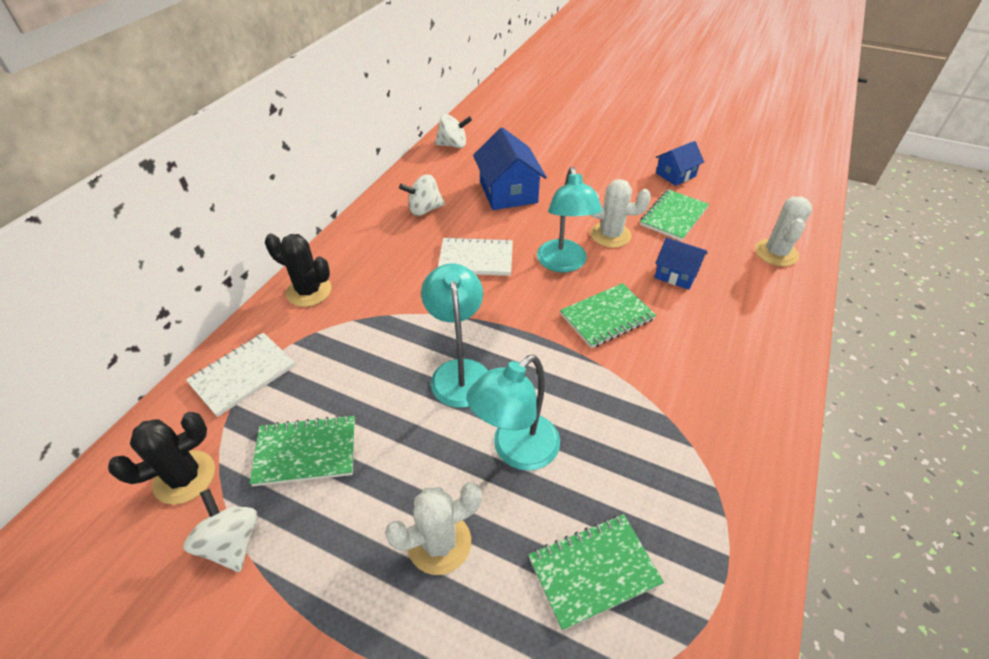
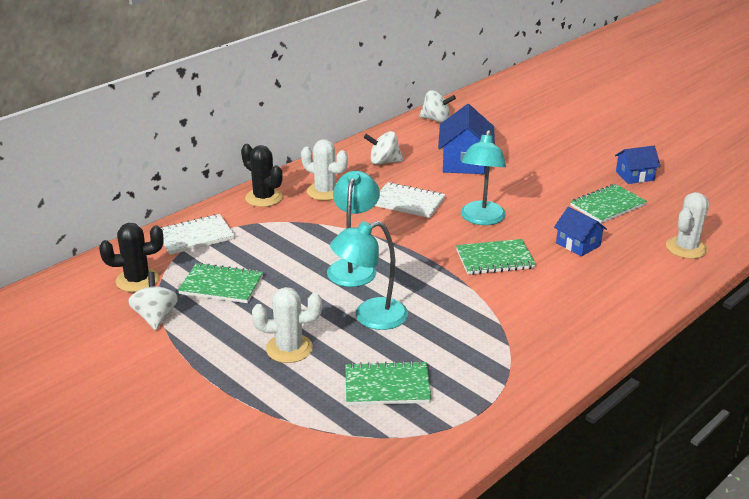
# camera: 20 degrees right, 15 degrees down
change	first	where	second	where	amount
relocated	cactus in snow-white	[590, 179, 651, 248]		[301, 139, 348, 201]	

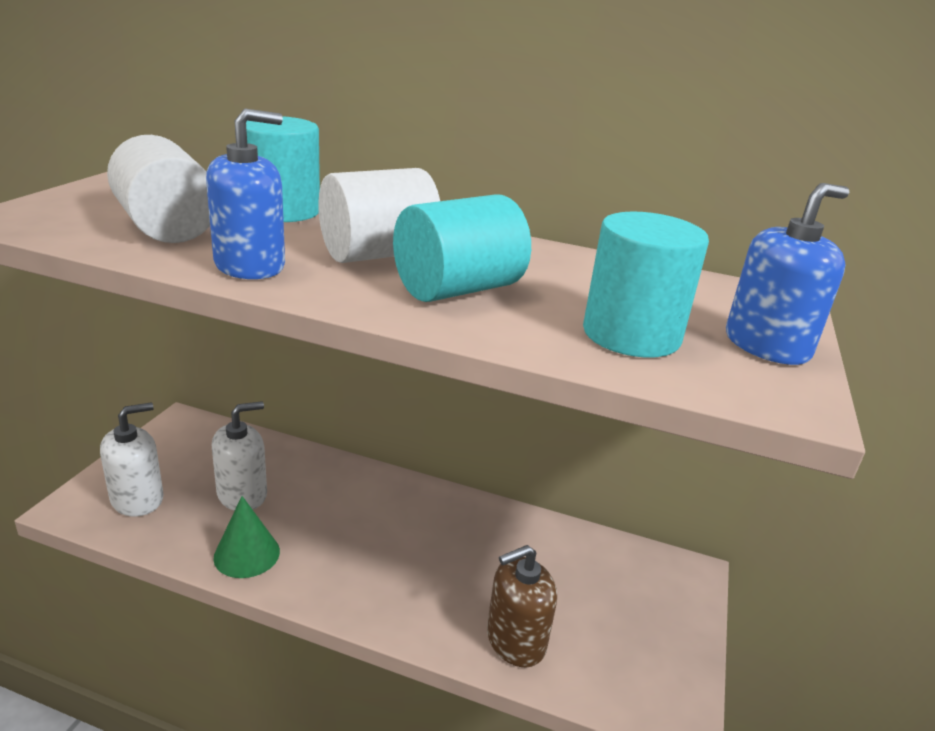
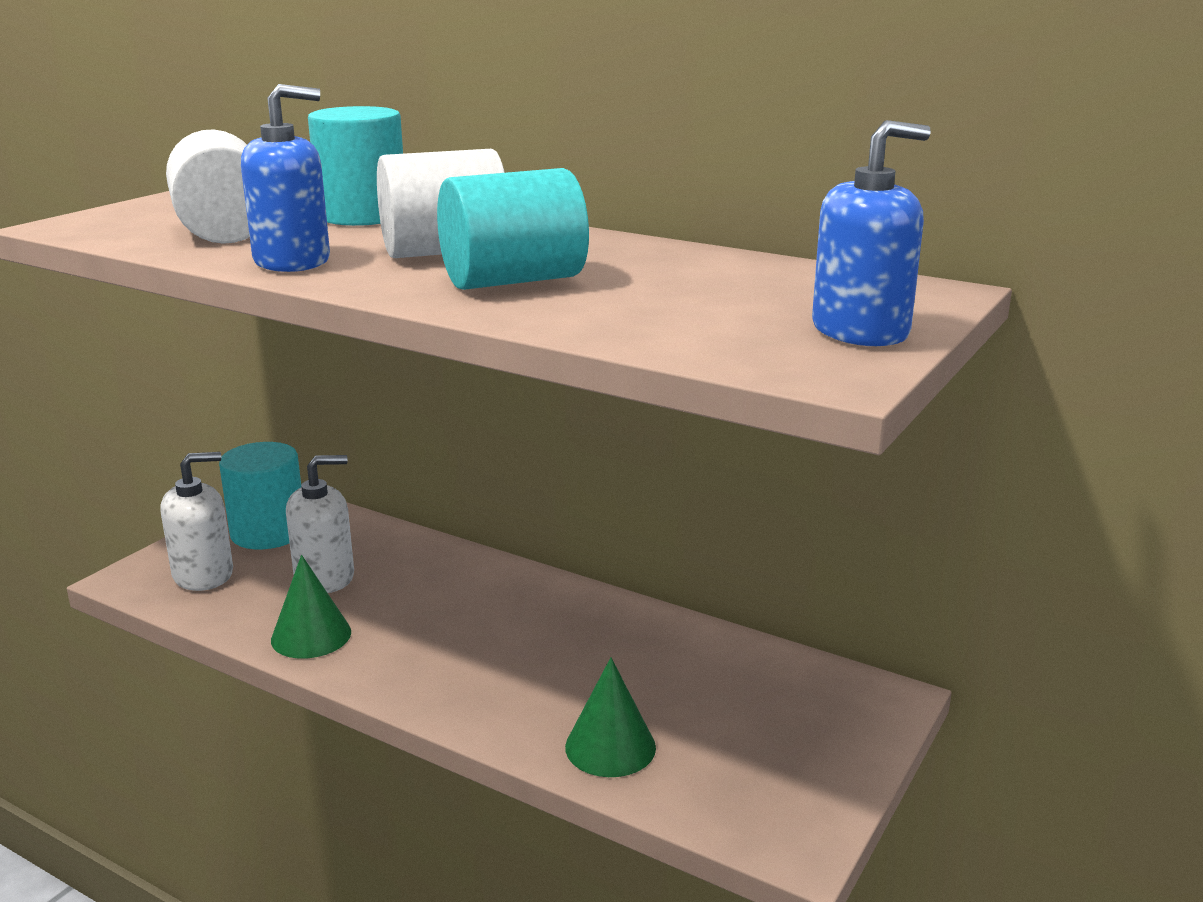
# camera: 15 degrees right, 5 degrees down
change	first	where	second	where	amount
relocated	cylinder shape in turquoise	[583, 212, 709, 358]		[219, 442, 301, 549]	
exchanged	soap pump in brown	[487, 545, 557, 667]	cone in green	[565, 657, 656, 777]	

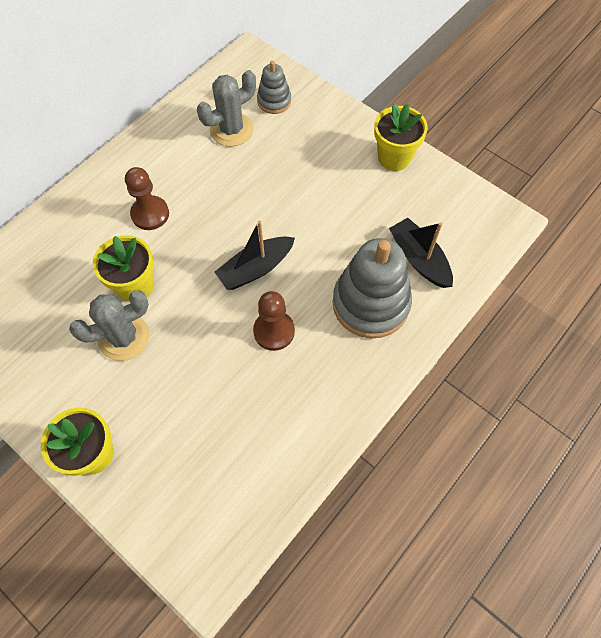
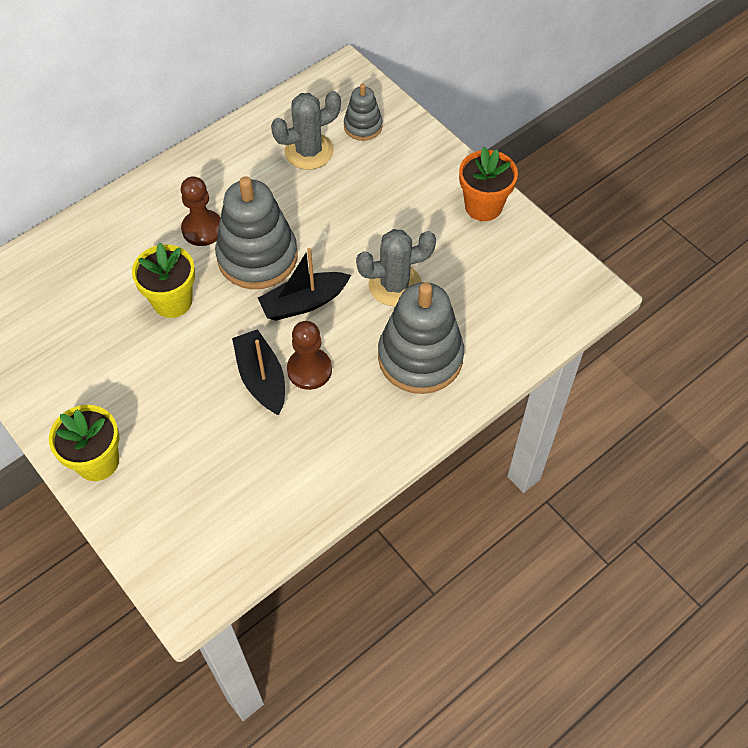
# camera: 10 degrees right, 5 degrees down
change	first	where	second	where	amount
appeared			ring stacker in grey	[215, 176, 297, 289]	
relocated	cactus in grey	[69, 290, 149, 361]		[356, 229, 436, 306]	
relocated	sailboat in jet-black	[389, 218, 453, 288]		[232, 329, 285, 415]	
colour	flower pot in golden	[374, 103, 428, 171]	flower pot in bright orange	[459, 147, 518, 221]	

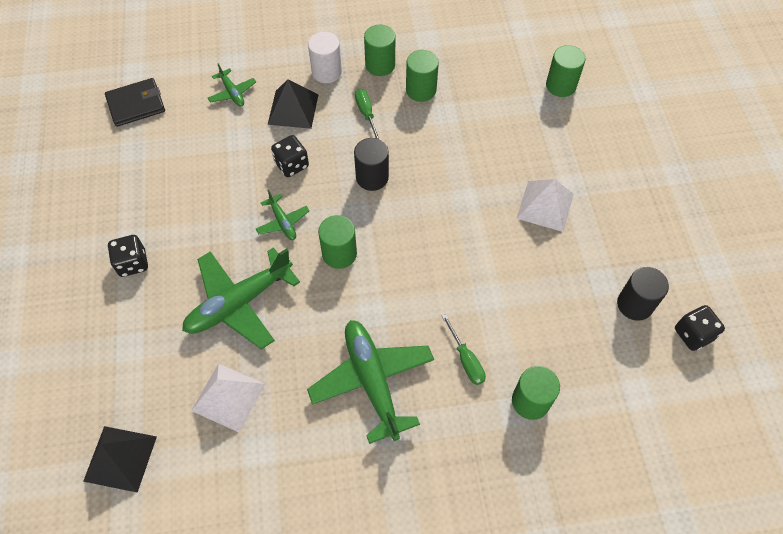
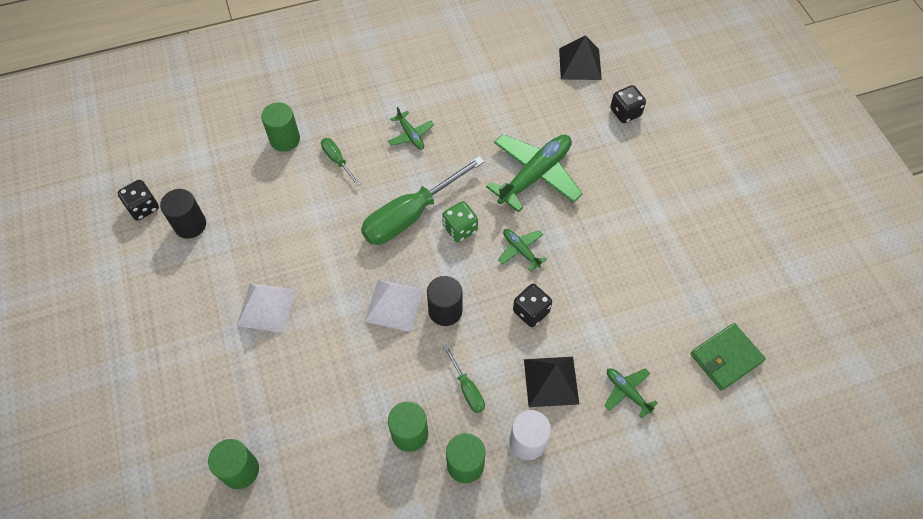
# camera: 170 degrees right, 0 degrees up
change	first	where	second	where	amount
appeared			flat screwdriver in green	[361, 156, 484, 245]	
relocated	dice in jet-black	[108, 235, 148, 277]		[610, 85, 646, 123]	
relocated	pyramid shape in snow-white	[191, 364, 265, 432]		[364, 280, 423, 332]	
exchanged	cylinder shape in green	[318, 215, 357, 269]	dice in green	[442, 201, 478, 242]	
colour	wallet in jet-black	[105, 78, 165, 127]	wallet in green	[691, 323, 766, 391]	
size	aeroplane in green	[307, 320, 434, 444]		[388, 107, 434, 150]	x0.49

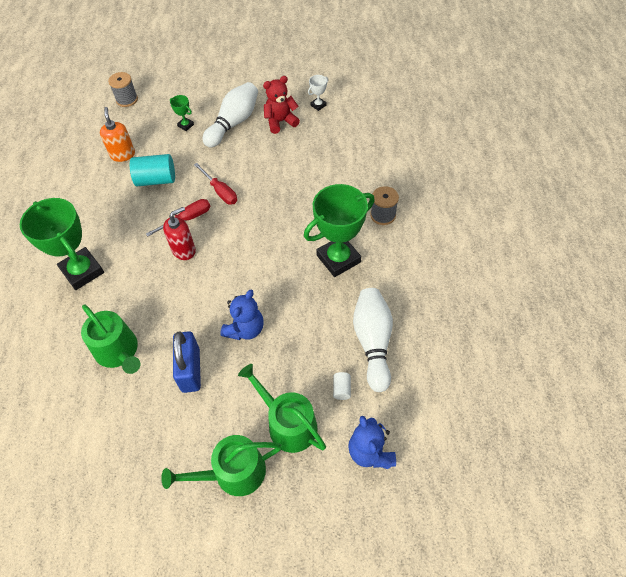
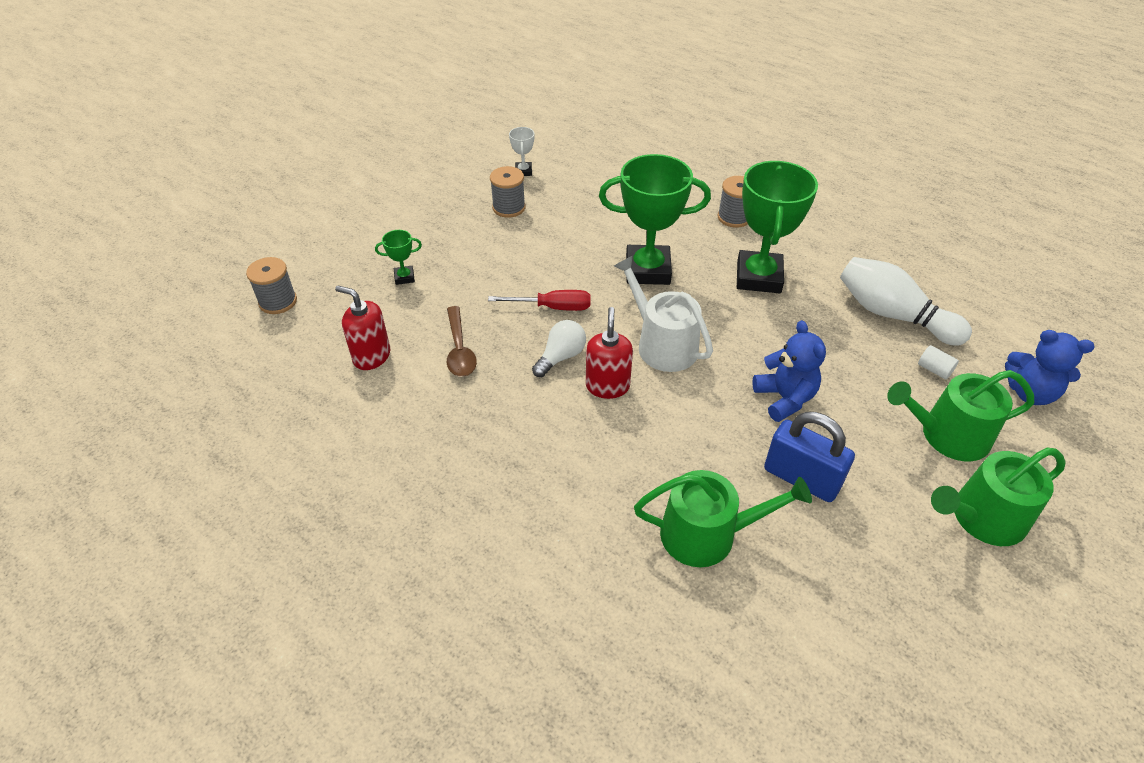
# camera: 50 degrees left, 10 degrees down
change	first	where	second	where	amount
missing	tenpin in snow-white	[202, 82, 258, 147]			
appeared			sprinkling can in snow-white	[614, 256, 713, 372]	
relocated	trophy in green	[20, 198, 104, 290]		[599, 154, 711, 285]	
exchanged	cylinder shape in turquoise	[130, 154, 175, 186]	tablespoon in brown	[447, 306, 477, 377]	
exchanged	flat screwdriver in scarlet	[146, 199, 210, 236]	bulb in snow-white	[532, 320, 586, 377]	
exchanged	teddy bear in scarlet	[263, 76, 300, 134]	reel of thread in grey	[490, 166, 525, 218]	
colour	soap pump in bright orange	[100, 107, 135, 162]	soap pump in scarlet	[335, 285, 390, 370]	
spun	sprinkling can in green	[161, 435, 282, 496]		[931, 448, 1065, 546]	45 degrees clockwise

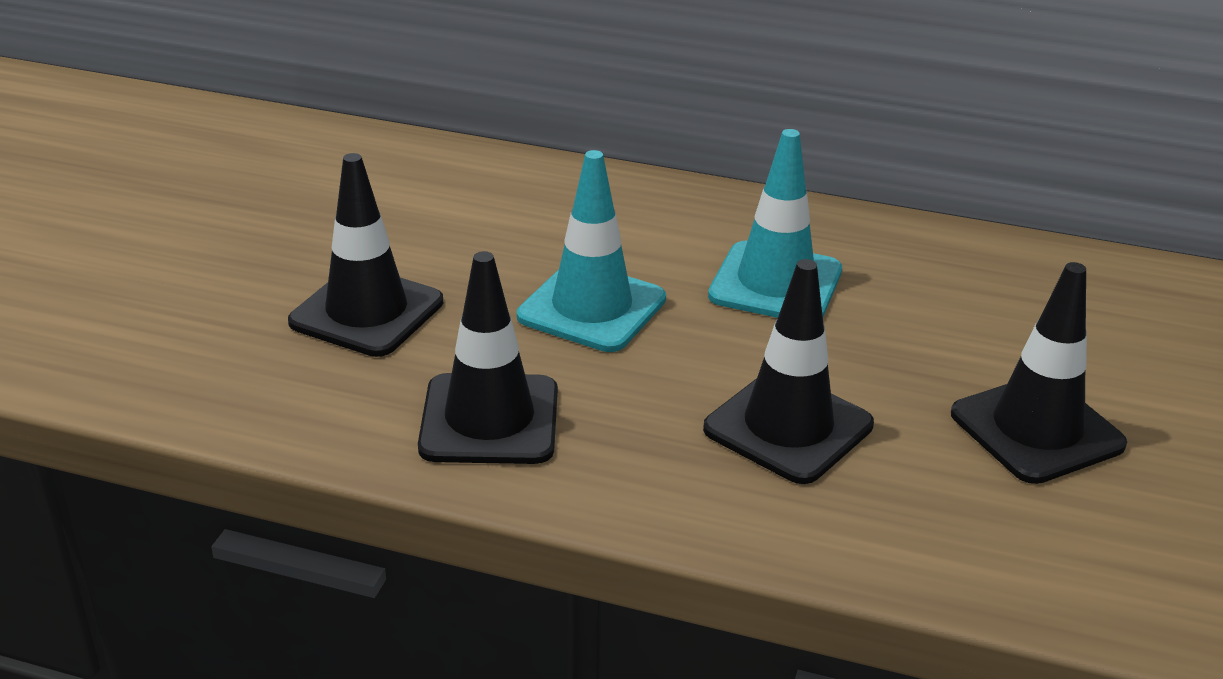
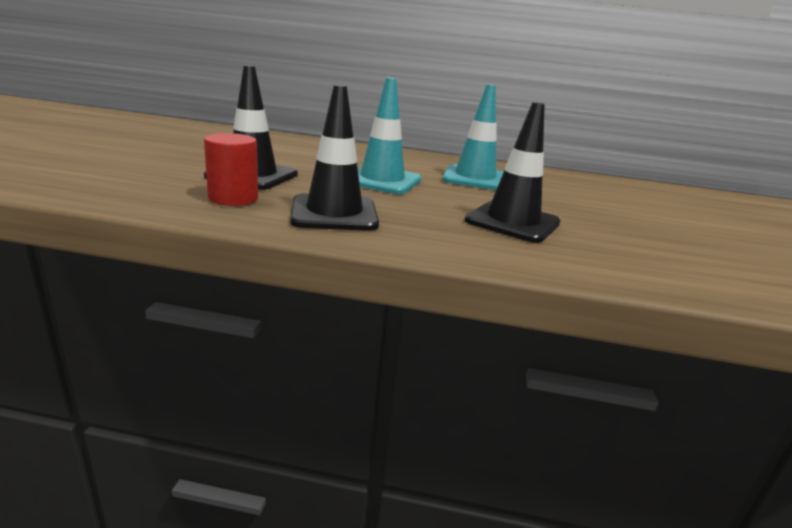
# camera: 10 degrees left, 10 degrees down
change	first	where	second	where	amount
missing	road cone in jet-black	[951, 262, 1127, 484]			
appeared			cylinder shape in scarlet	[204, 133, 258, 206]	

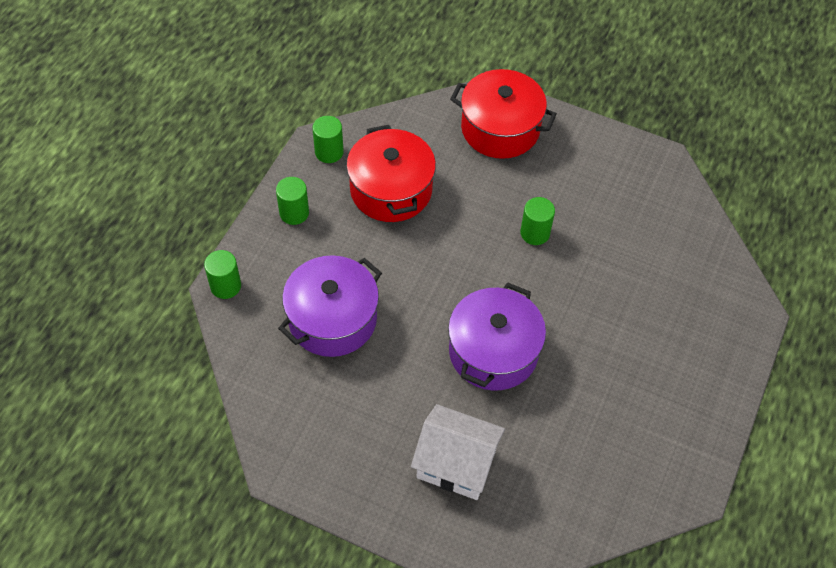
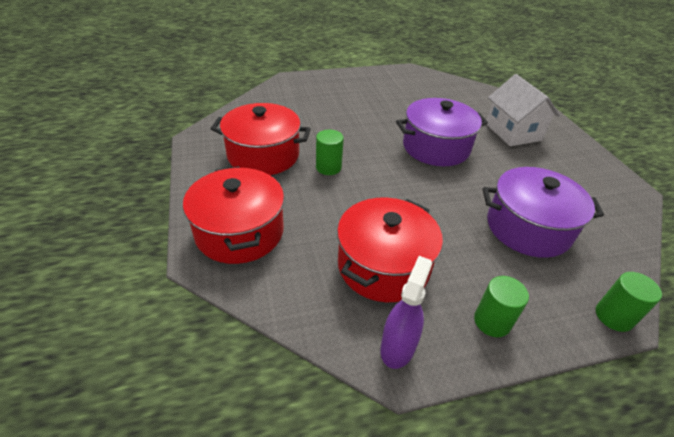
# camera: 130 degrees left, 15 degrees down
change	first	where	second	where	amount
appeared			stockpot in scarlet	[211, 103, 311, 175]	
exchanged	cylinder shape in green	[312, 116, 344, 163]	spray cleaner in purple	[380, 256, 432, 369]	

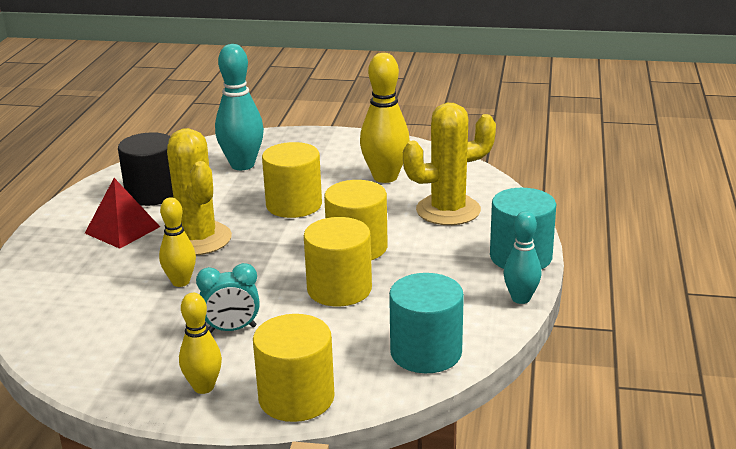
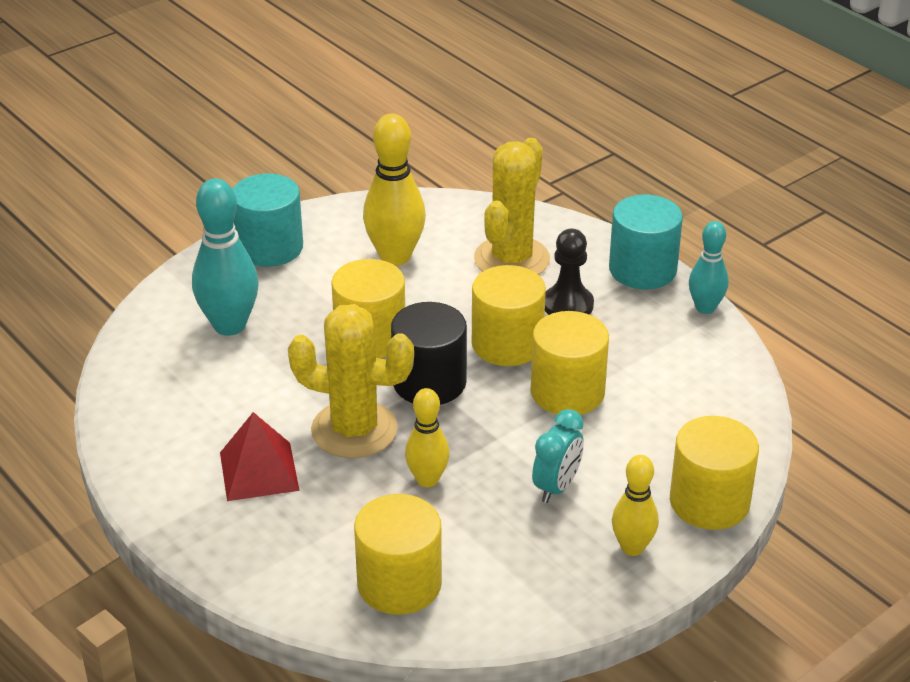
# camera: 50 degrees left, 10 degrees up
change	first	where	second	where	amount
appeared			cylinder shape in golden	[354, 494, 442, 615]	
appeared			game pawn in jet-black	[545, 229, 594, 315]	
relocated	cylinder shape in jet-black	[118, 132, 173, 206]		[391, 302, 467, 405]	
relocated	cylinder shape in turquoise	[389, 273, 464, 373]		[233, 174, 303, 267]	

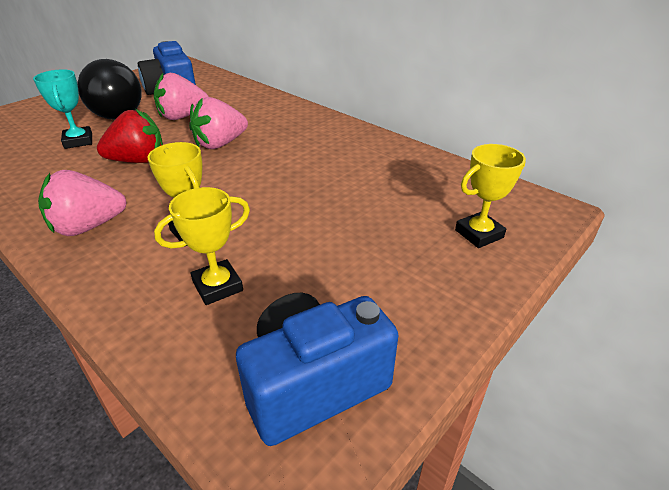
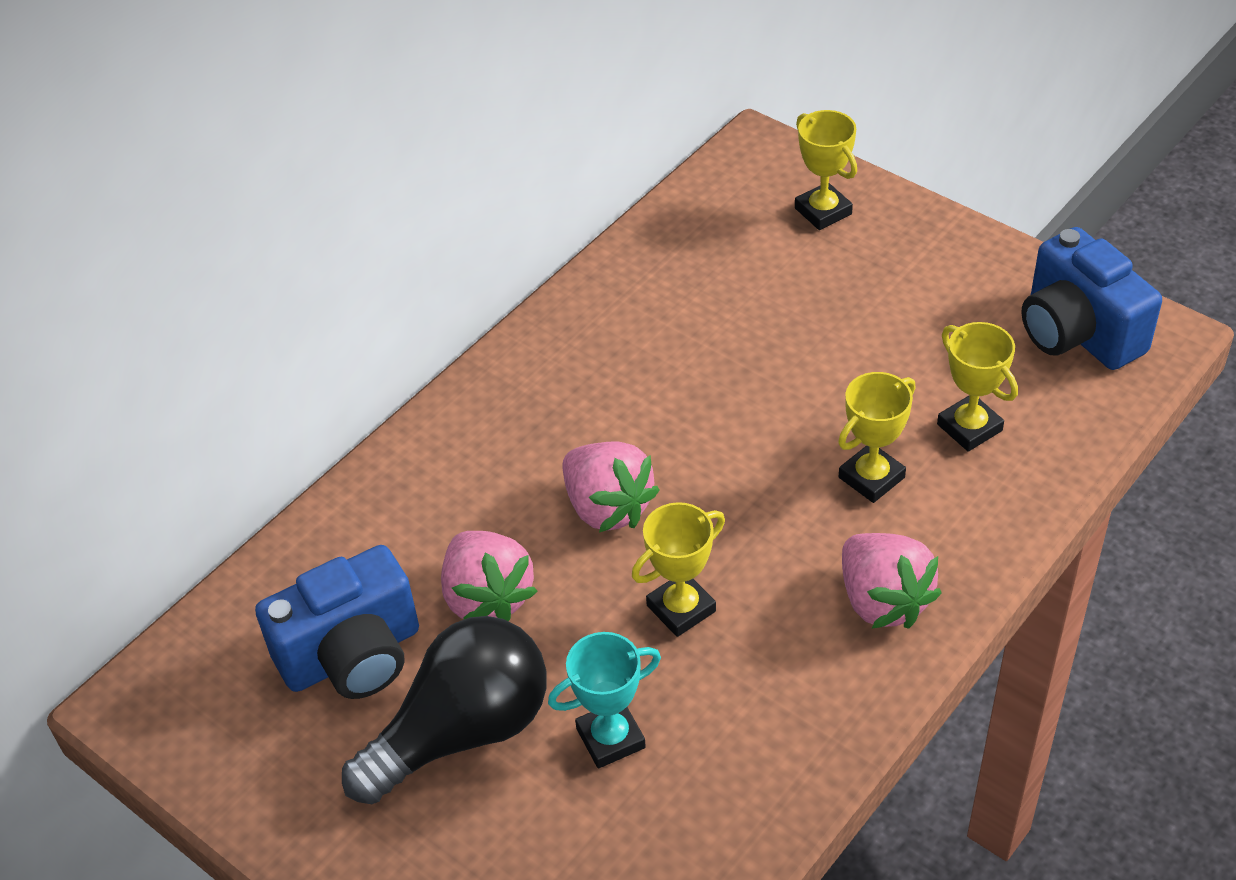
# camera: 90 degrees left, 10 degrees up
change	first	where	second	where	amount
exchanged	berry in scarlet	[97, 109, 163, 163]	trophy in golden	[632, 502, 725, 637]	

